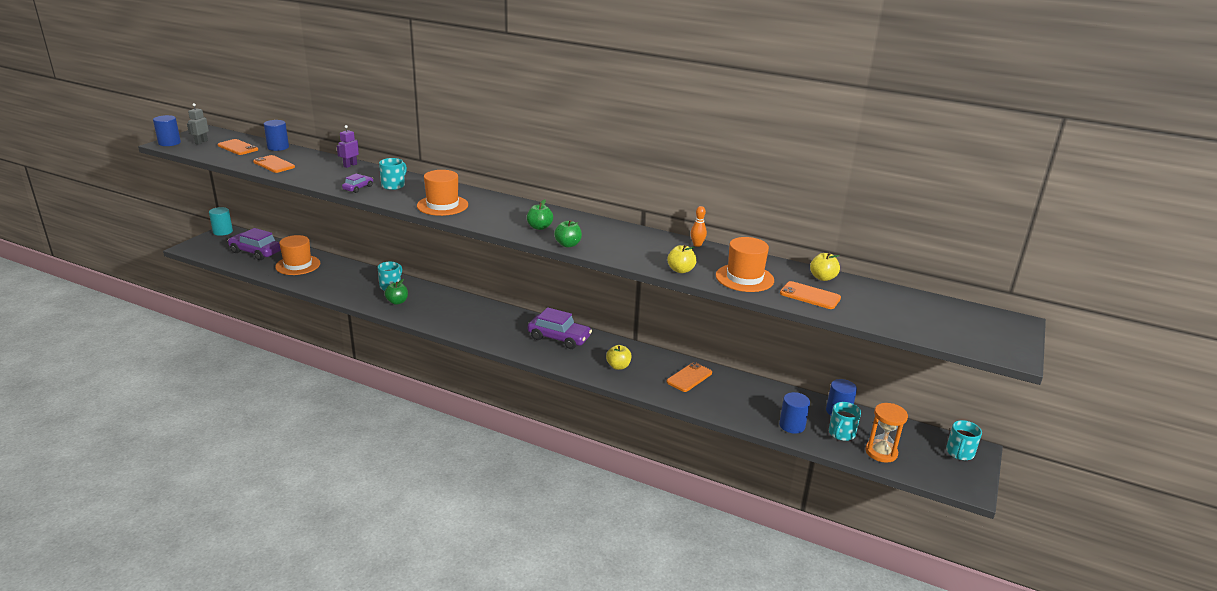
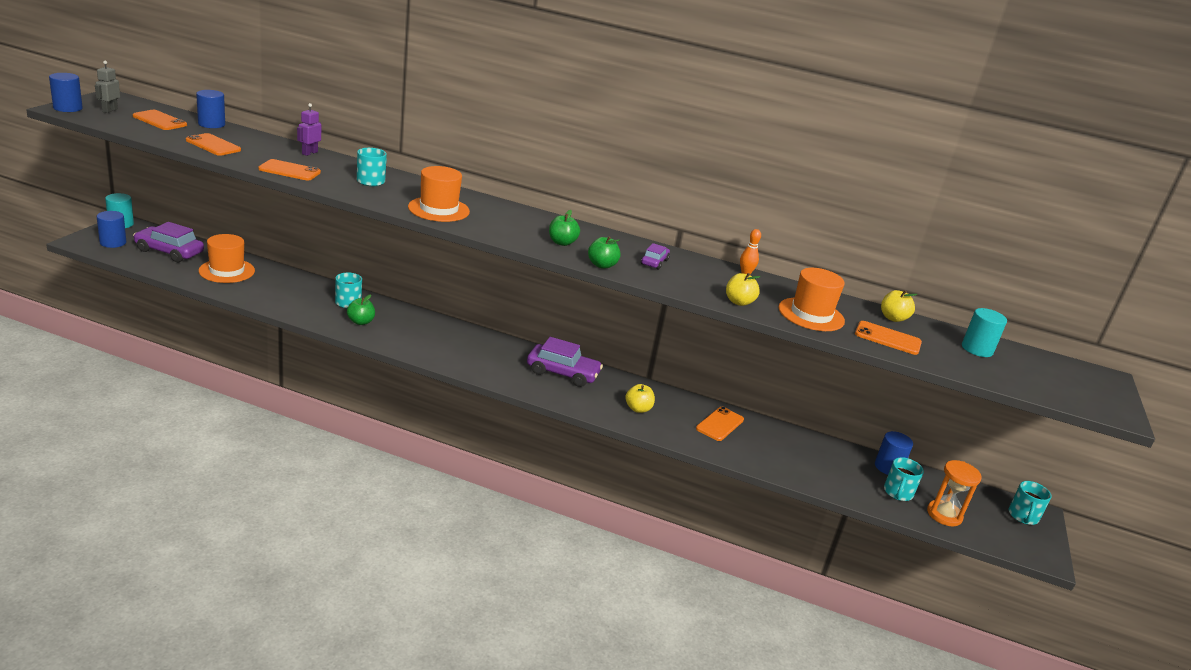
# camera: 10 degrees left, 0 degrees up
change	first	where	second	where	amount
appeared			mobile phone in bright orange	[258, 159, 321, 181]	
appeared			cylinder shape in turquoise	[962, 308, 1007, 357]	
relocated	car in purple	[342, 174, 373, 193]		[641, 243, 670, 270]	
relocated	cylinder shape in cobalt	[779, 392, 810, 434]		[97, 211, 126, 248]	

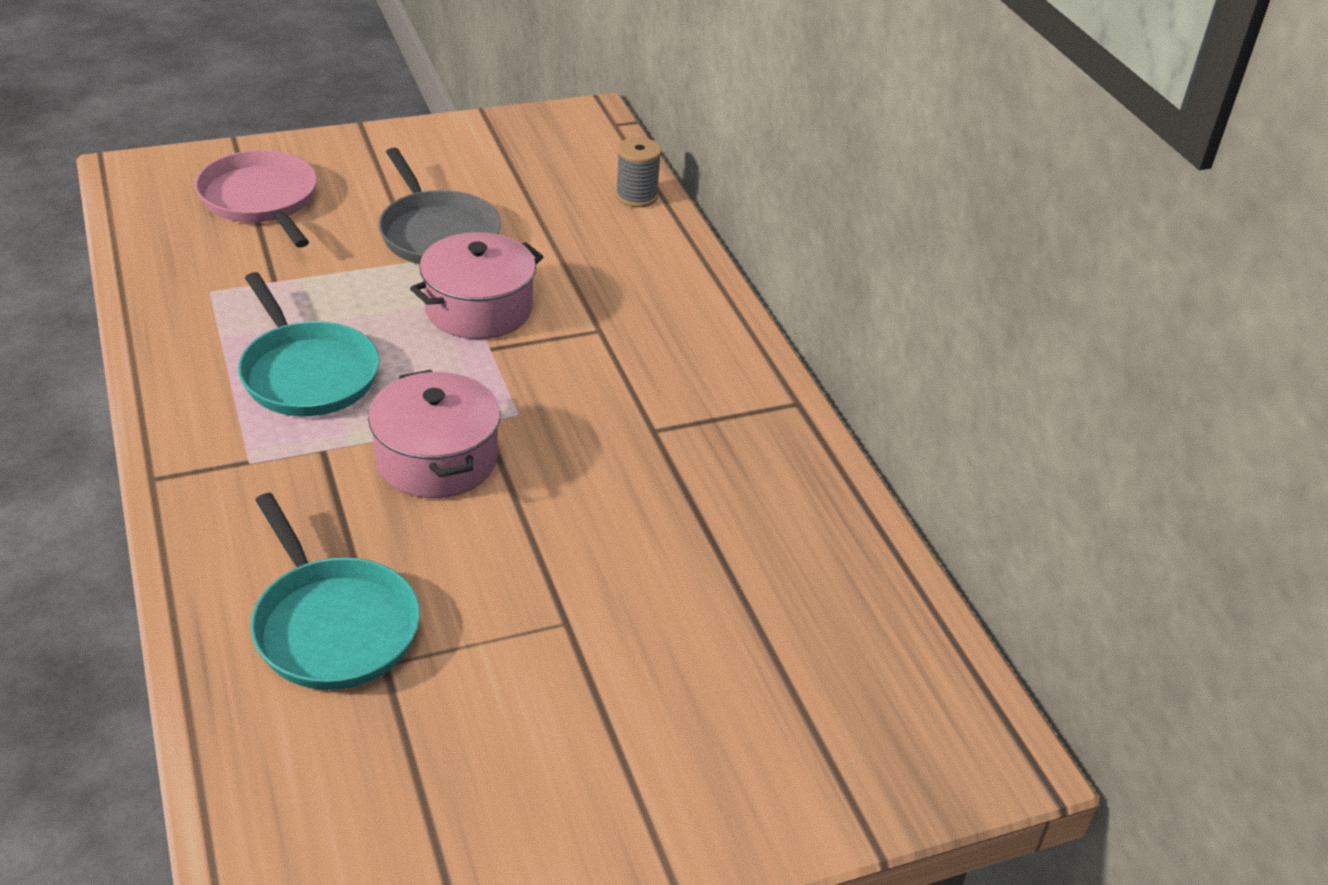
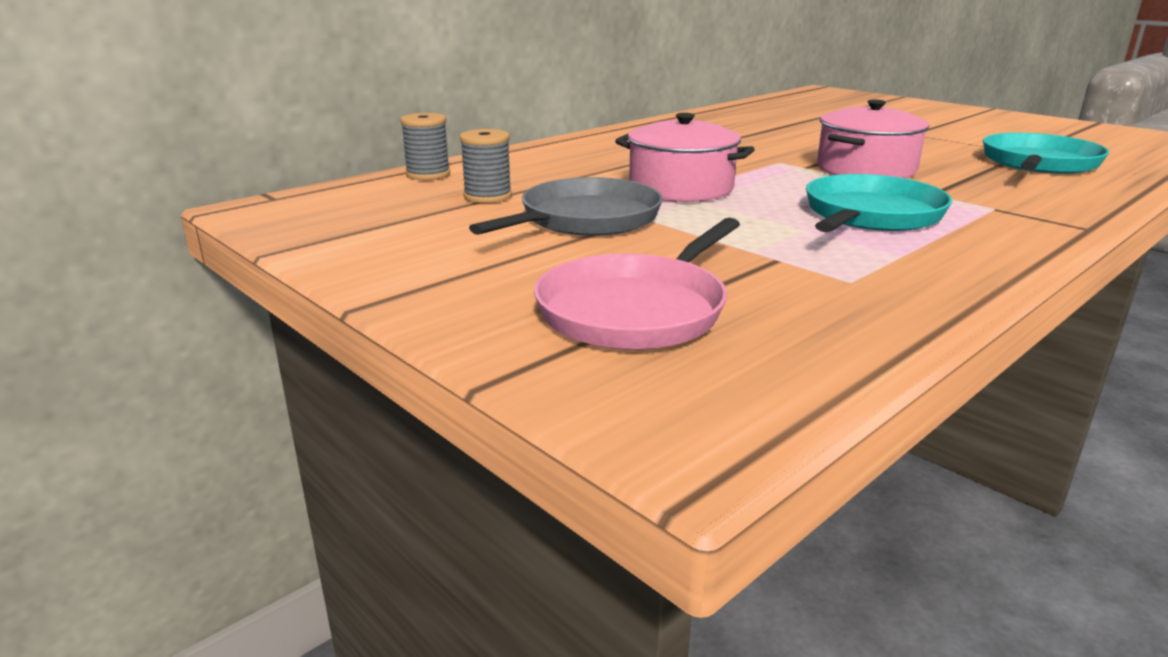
# camera: 110 degrees left, 15 degrees down
change	first	where	second	where	amount
appeared			reel of thread in grey	[460, 129, 512, 203]	

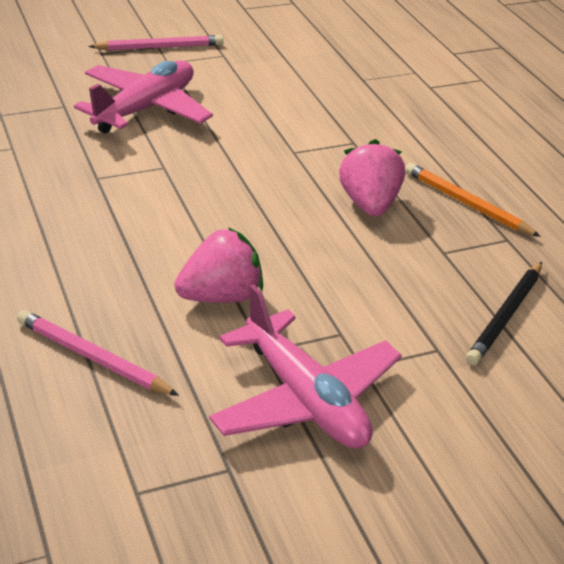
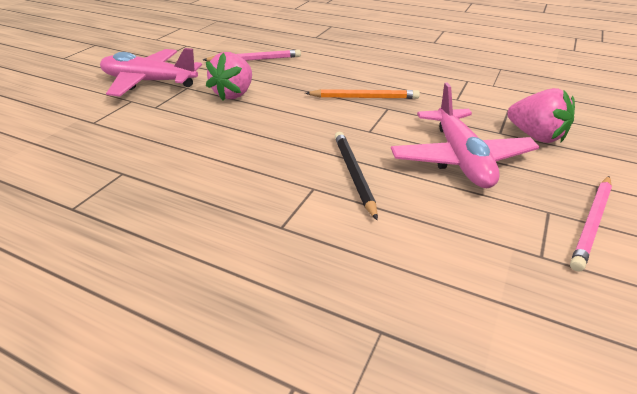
# camera: 140 degrees right, 0 degrees up
change	first	where	second	where	amount
relocated	berry in rosy	[339, 139, 405, 217]		[507, 88, 575, 143]	
relocated	wooden pencil in bright orange	[405, 163, 541, 237]		[305, 89, 420, 99]	
relocated	wooden pencil in jet-black	[466, 262, 542, 365]		[335, 132, 378, 220]	

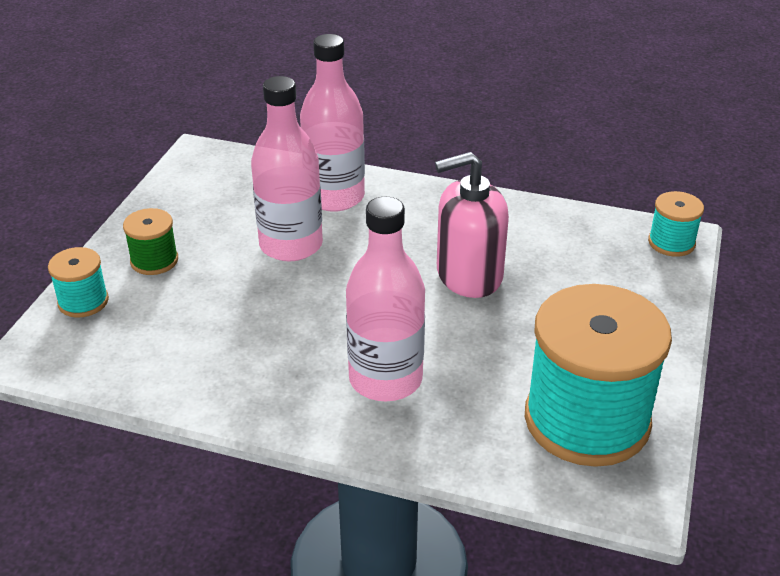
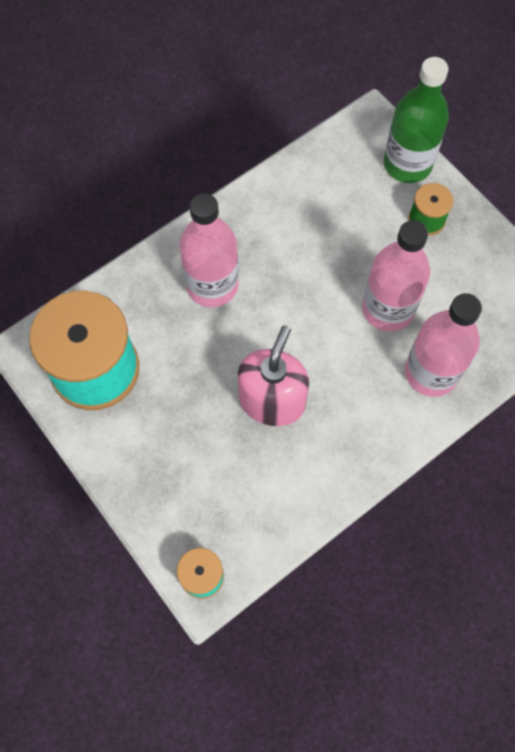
# camera: 125 degrees right, 30 degrees up
change	first	where	second	where	amount
exchanged	reel of thread in turquoise	[48, 247, 109, 318]	bottle in green	[384, 57, 449, 183]	

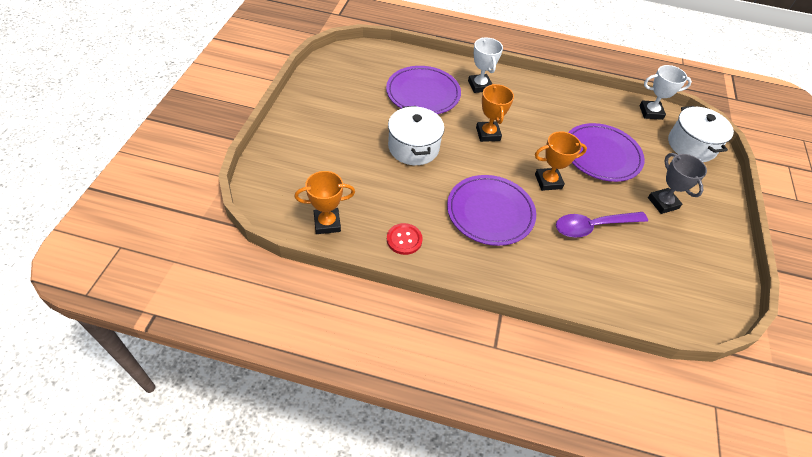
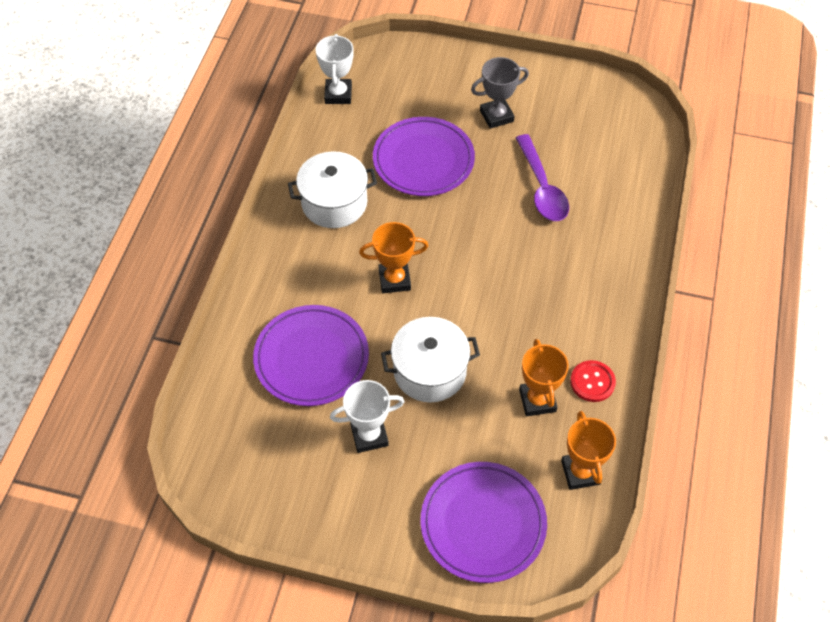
# camera: 85 degrees left, 5 degrees up
change	first	where	second	where	amount
relocated	flat dish in purple	[447, 175, 536, 246]		[420, 462, 547, 583]	
relocated	trophy in snow-white	[468, 38, 503, 93]		[330, 380, 405, 453]	
relocated	trophy in bright orange	[535, 131, 587, 191]		[519, 339, 569, 416]	
relocated	stockpot in snow-white	[668, 106, 734, 162]		[288, 151, 377, 228]	

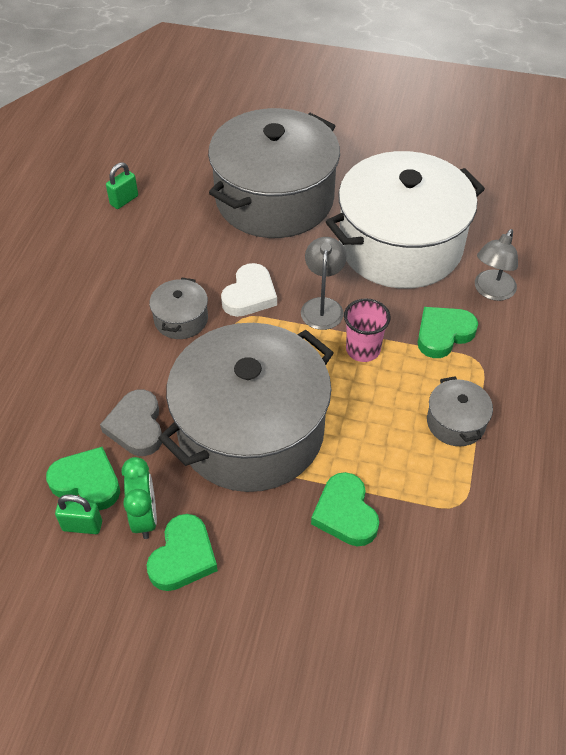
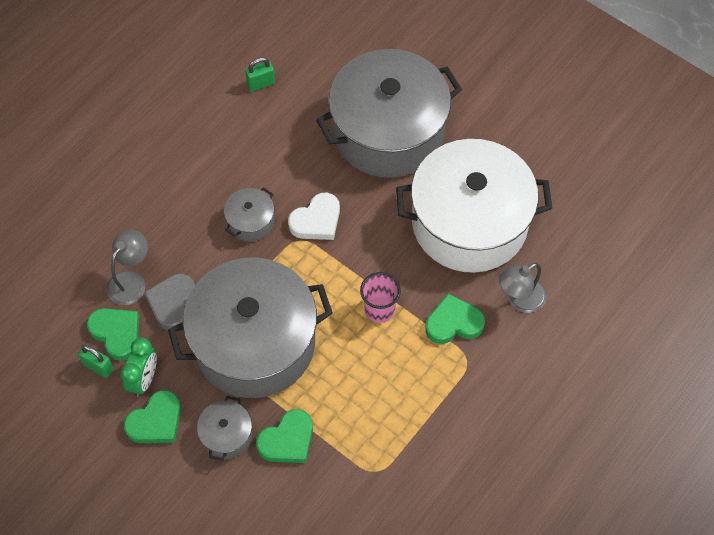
# camera: 25 degrees right, 10 degrees up
change	first	where	second	where	amount
relocated	lamp in grey	[301, 237, 347, 330]		[107, 229, 148, 305]	
relocated	stockpot in grey	[427, 377, 493, 446]		[197, 396, 252, 461]	
spun	heart in green	[311, 472, 379, 546]		[256, 409, 313, 463]	135 degrees counterclockwise

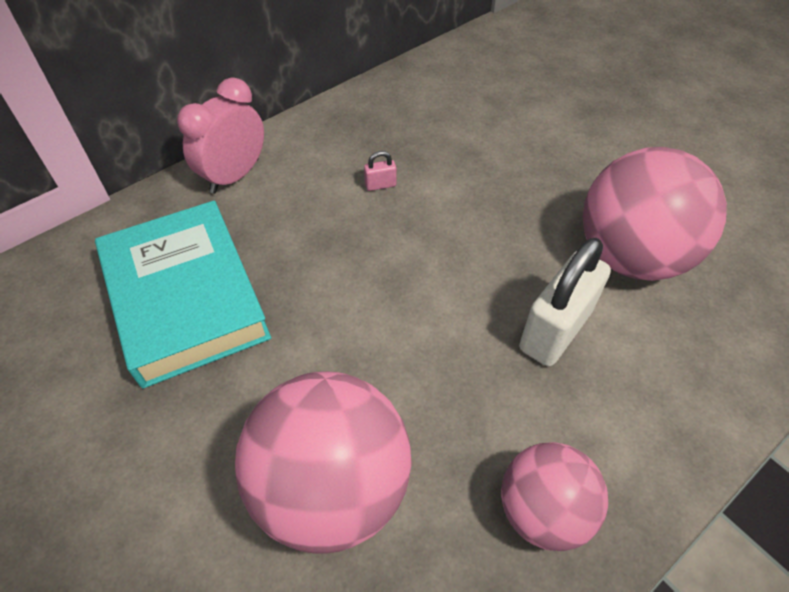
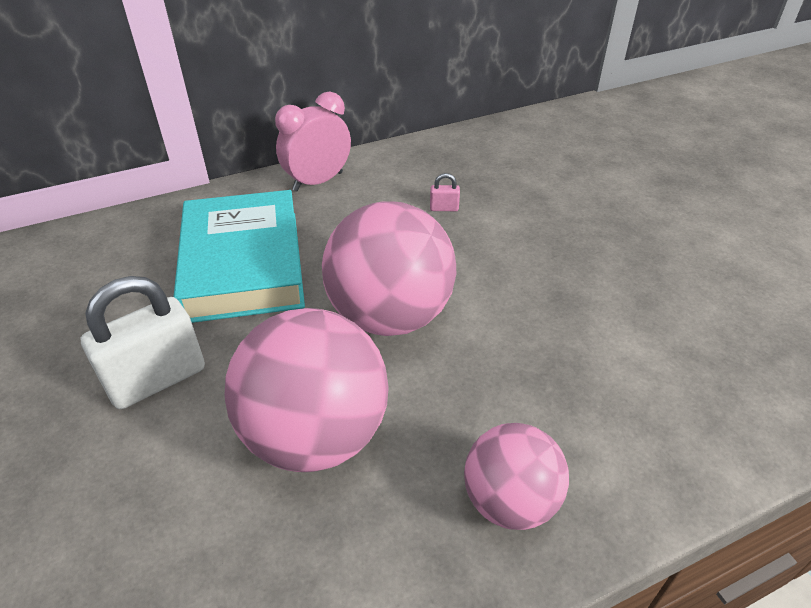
# camera: 15 degrees right, 10 degrees down
change	first	where	second	where	amount
relocated	small lock in snow-white	[519, 238, 611, 367]		[80, 276, 205, 409]	
relocated	ball in rosy	[583, 147, 727, 281]		[322, 201, 456, 336]	

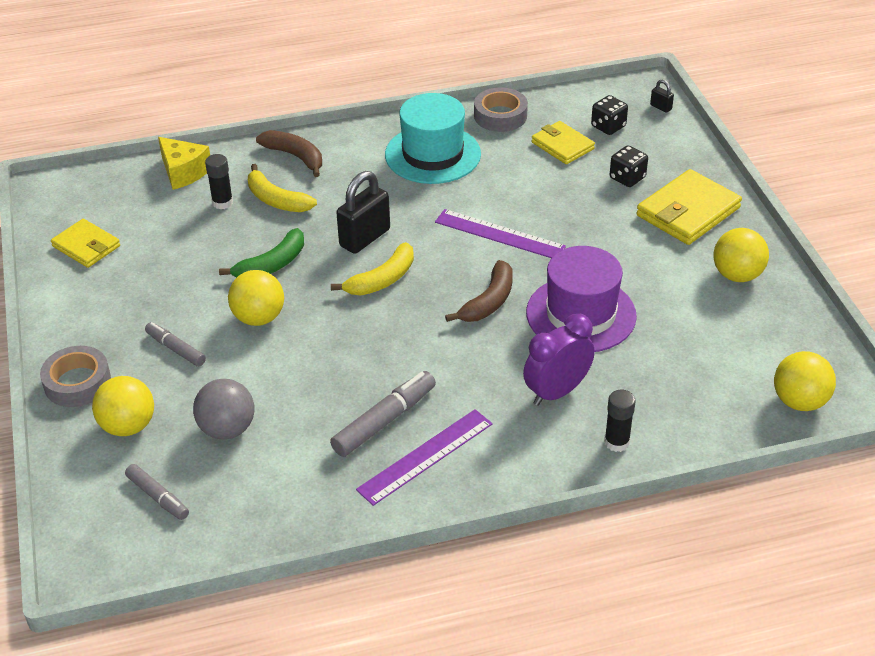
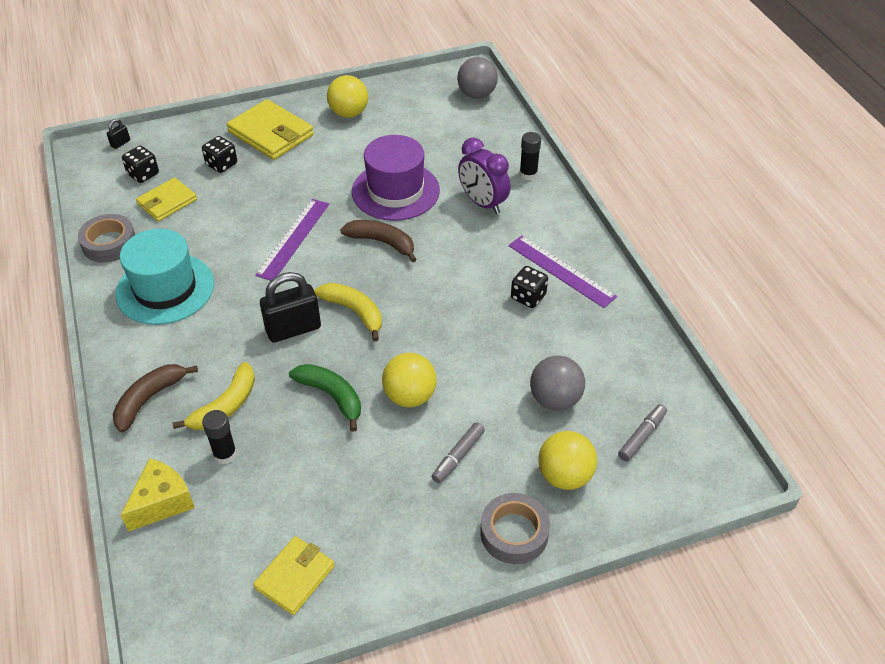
# camera: 95 degrees left, 5 degrees up
change	first	where	second	where	amount
exchanged	marker in grey	[330, 371, 436, 457]	dice in jet-black	[511, 266, 548, 308]	
colour	ball in golden	[774, 351, 836, 411]	ball in grey	[457, 57, 498, 99]	
spun	small lock in jet-black	[336, 171, 390, 254]		[260, 272, 321, 343]	60 degrees counterclockwise

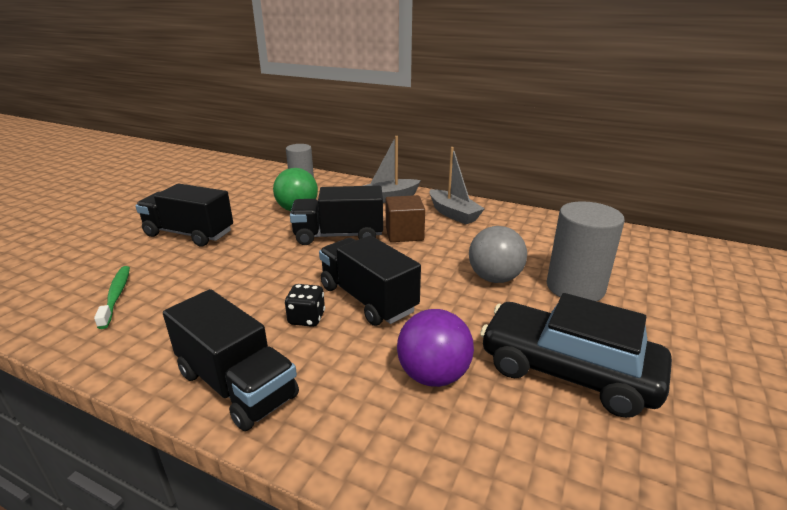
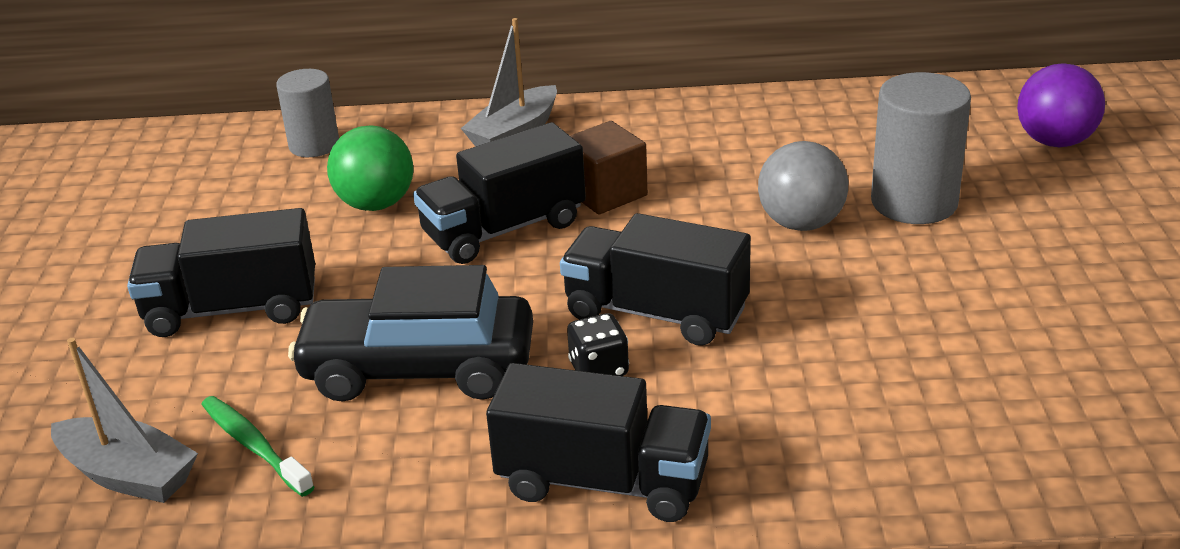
# camera: 25 degrees left, 5 degrees up
change	first	where	second	where	amount
relocated	ball in purple	[397, 309, 474, 387]		[1017, 63, 1105, 147]	
relocated	sailboat in grey	[430, 147, 485, 225]		[51, 338, 198, 503]	
relocated	car in jet-black	[480, 293, 672, 418]		[288, 265, 533, 402]	

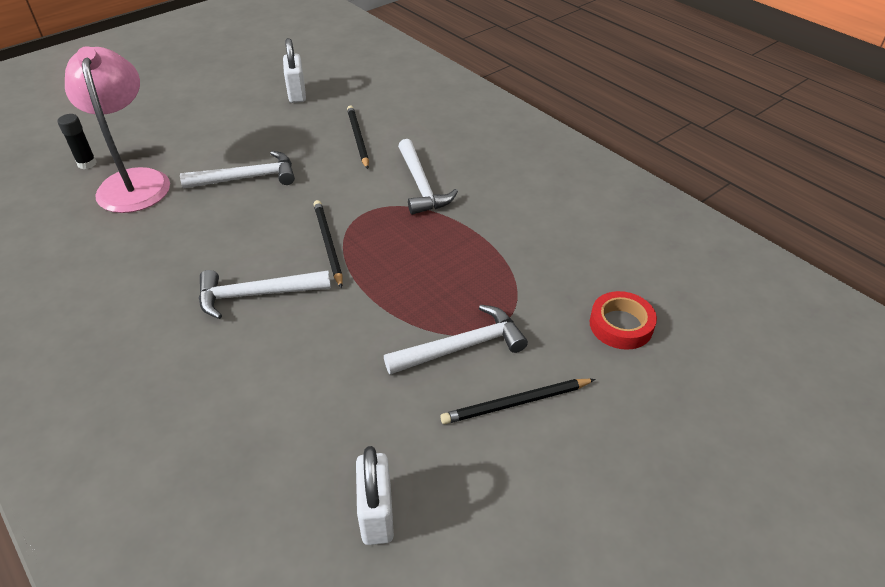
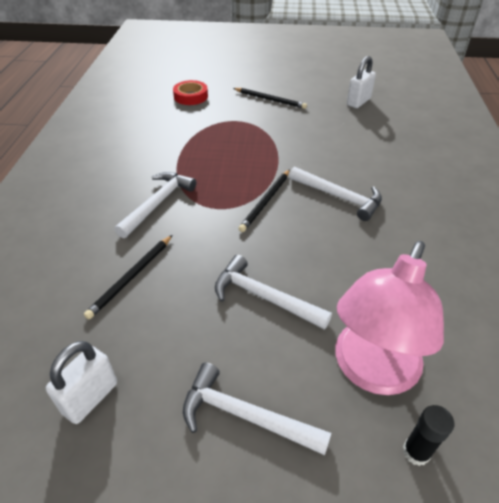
# camera: 135 degrees left, 0 degrees up
change	first	where	second	where	amount
relocated	carpenter's hammer in snow-white	[384, 305, 528, 374]		[183, 363, 331, 455]	

